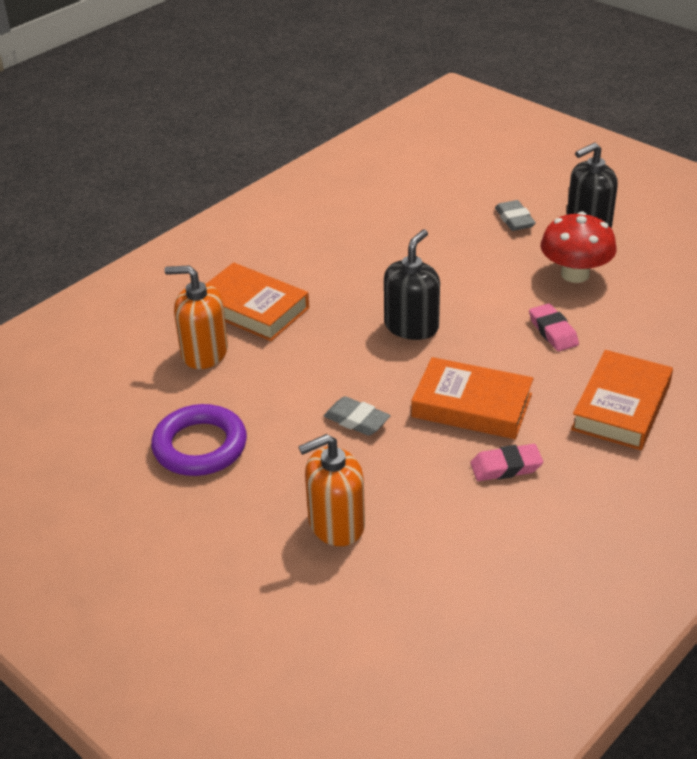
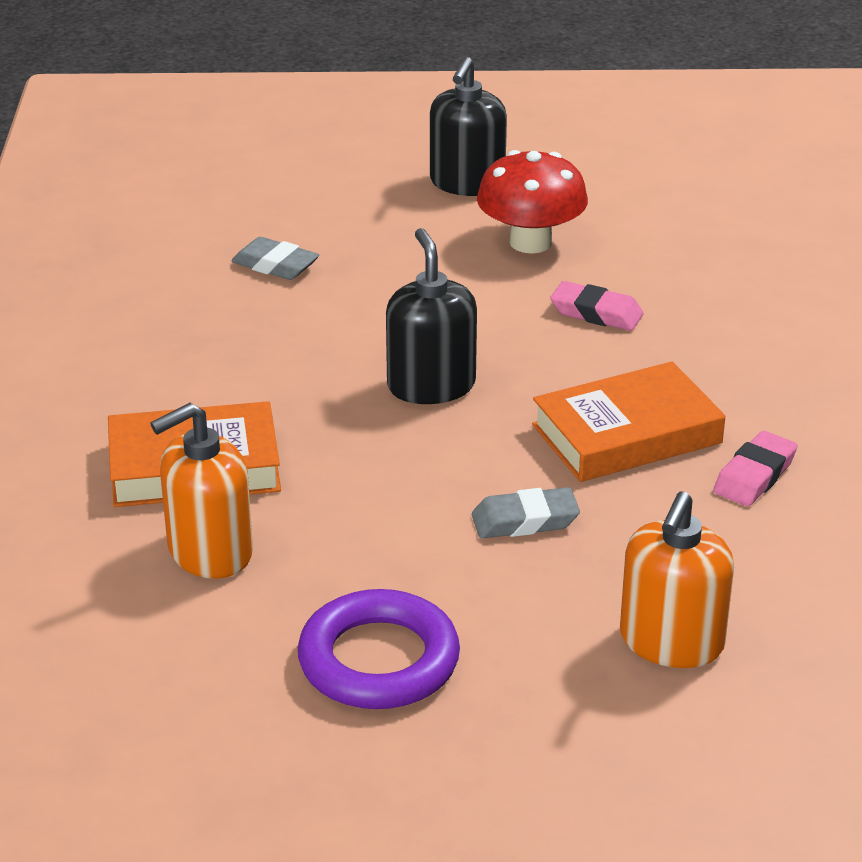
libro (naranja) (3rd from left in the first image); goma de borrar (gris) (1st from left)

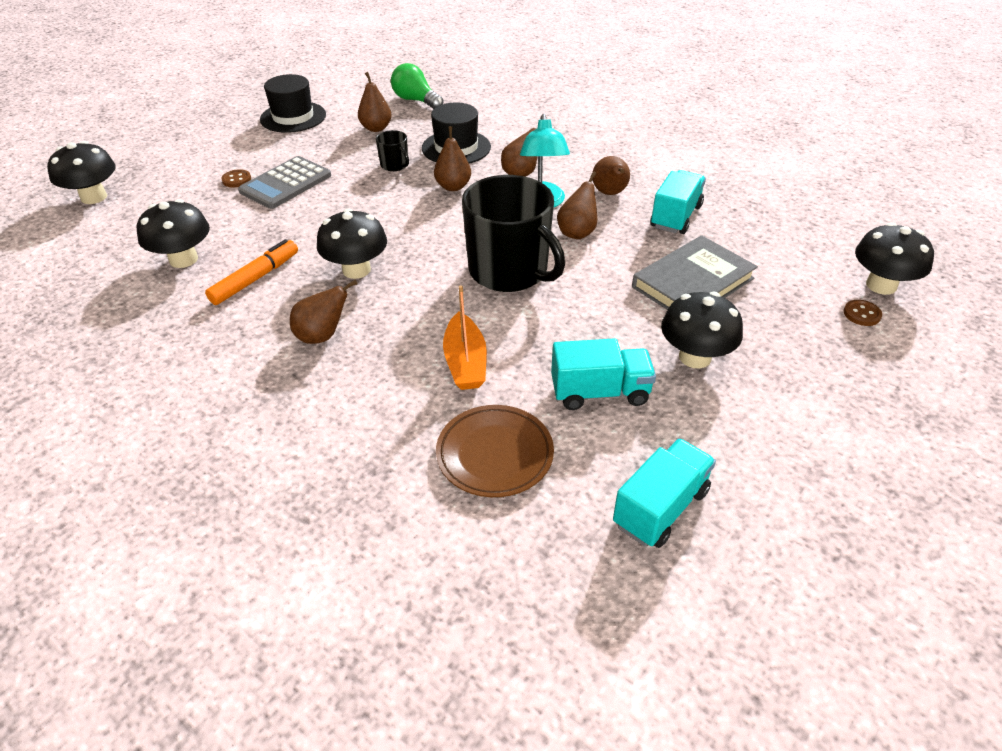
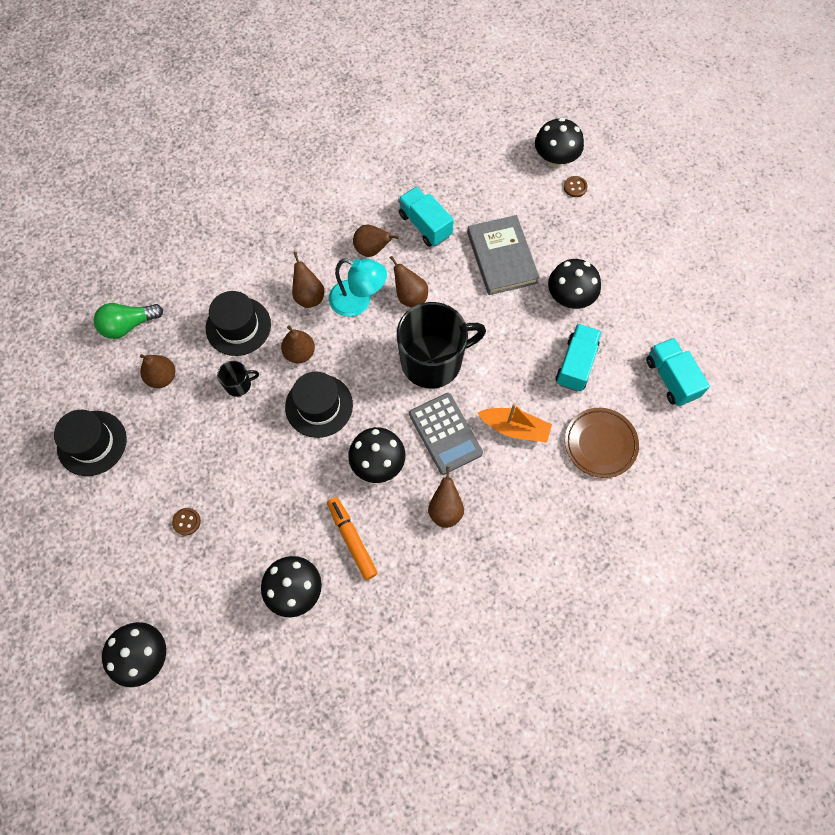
sombrero (negro) (3rd from left); calculadora (gris)

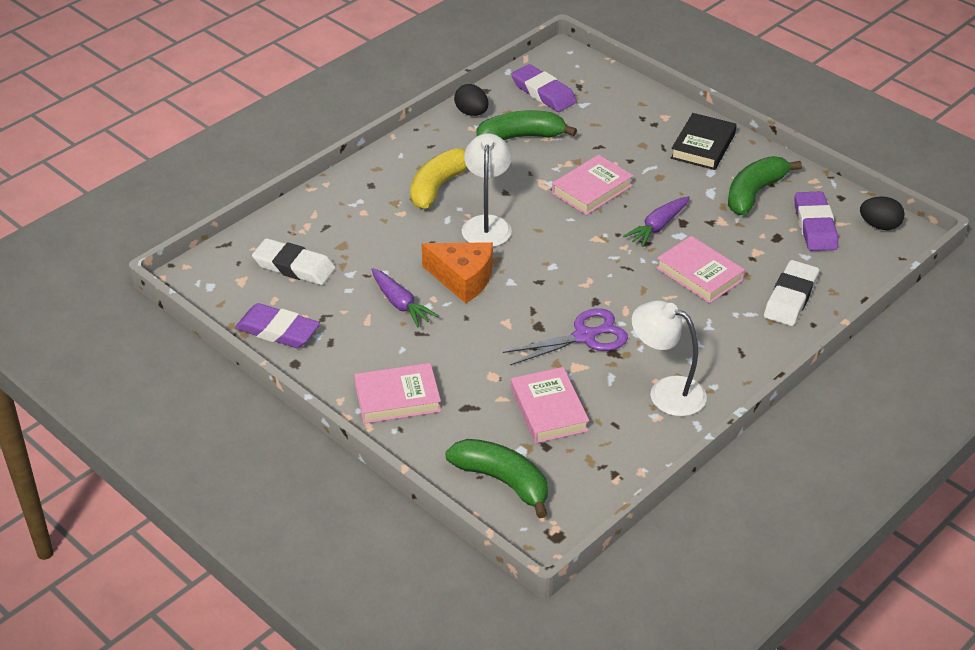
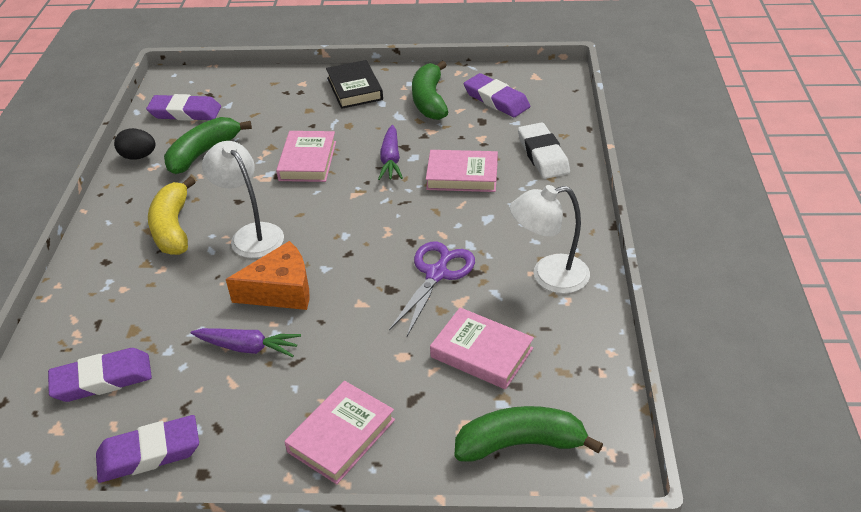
huevo (negro) (2nd from left in the first image); goma de borrar (morado) (1st from left)

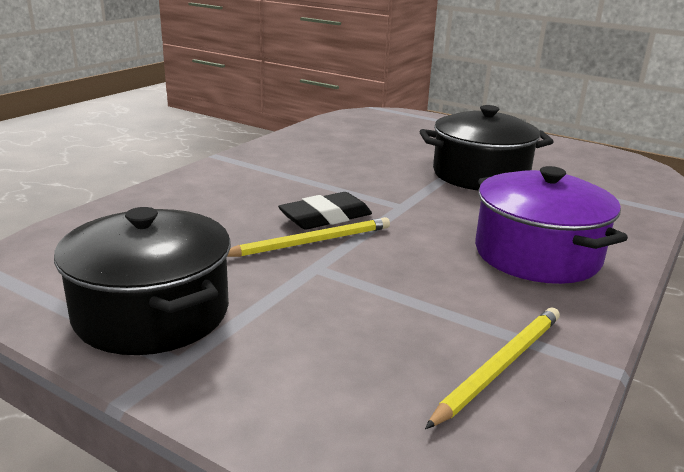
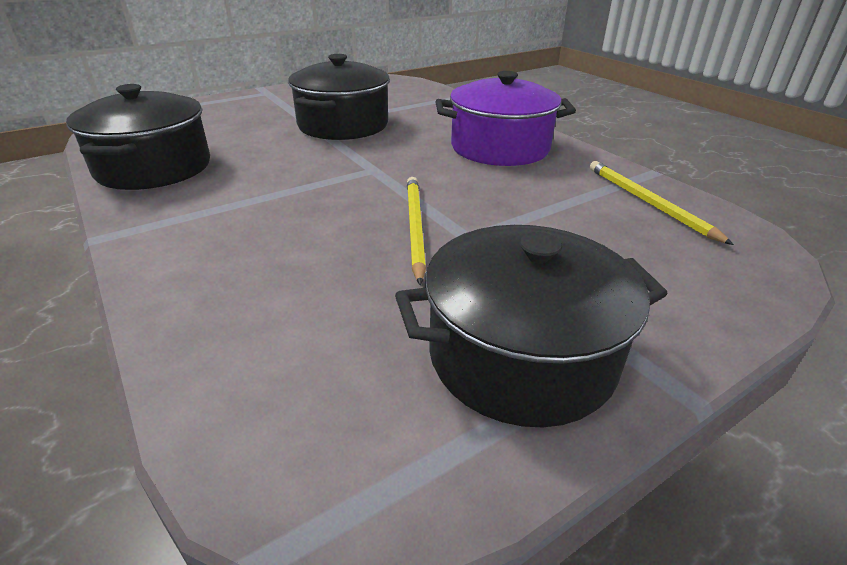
goma de borrar (negro); olla (negro) (1st from left)

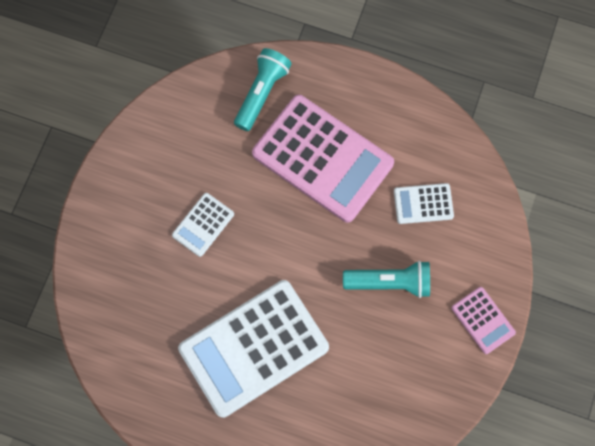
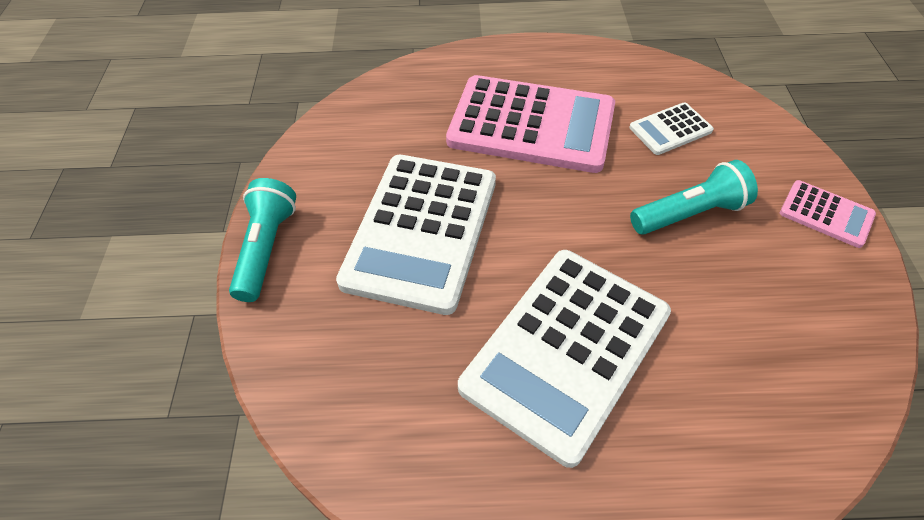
lámpara de mano (turquesa) (1st from left); calculadora (blanco) (1st from left)

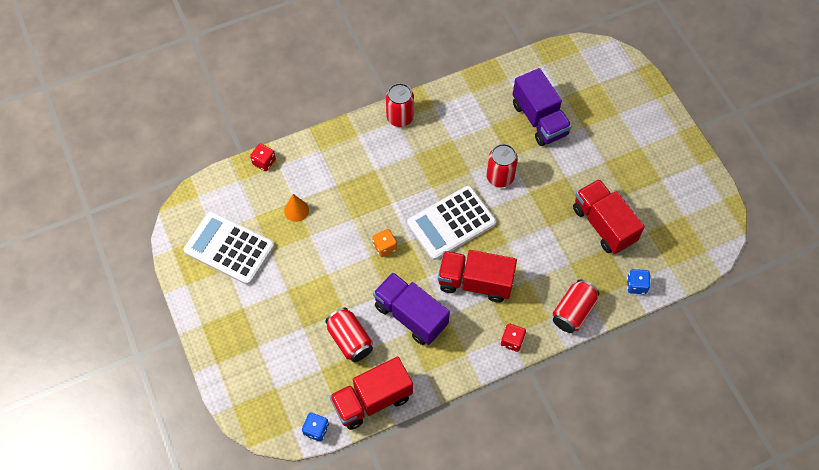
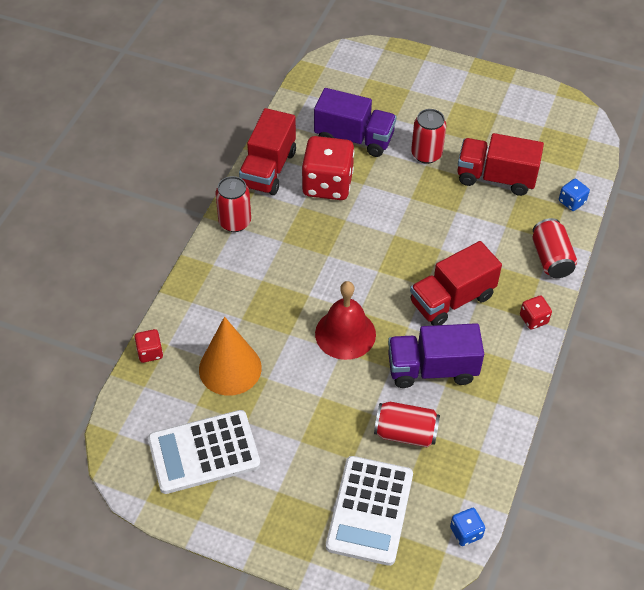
dado (rojo) (2nd from left); camión (rojo) (1st from left); calculadora (blanco) (2nd from left); lata (rojo) (3rd from left); campana (rojo); cono (naranja)

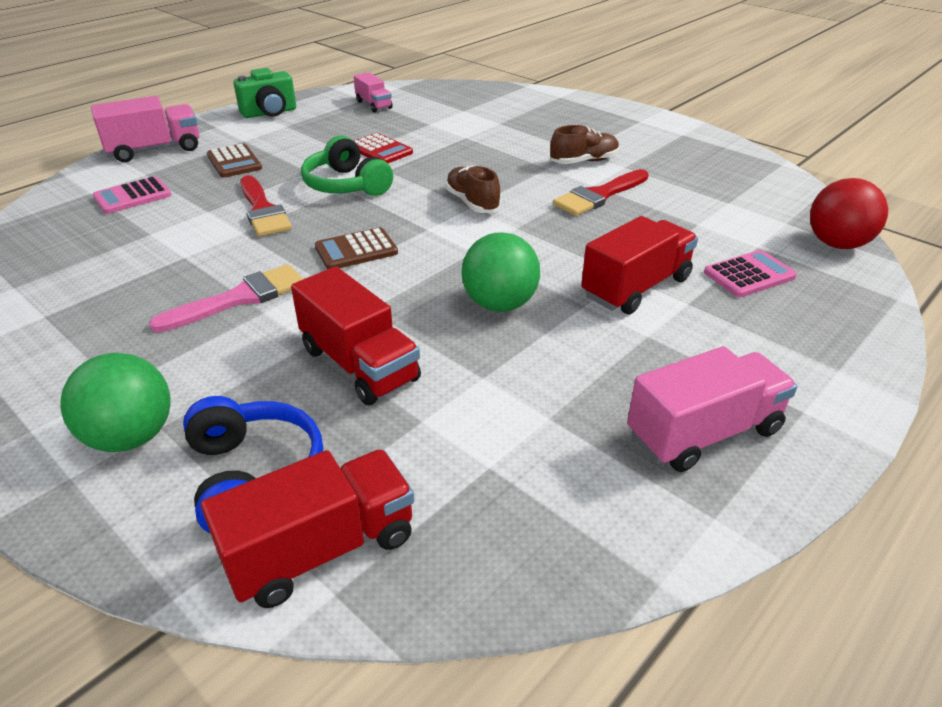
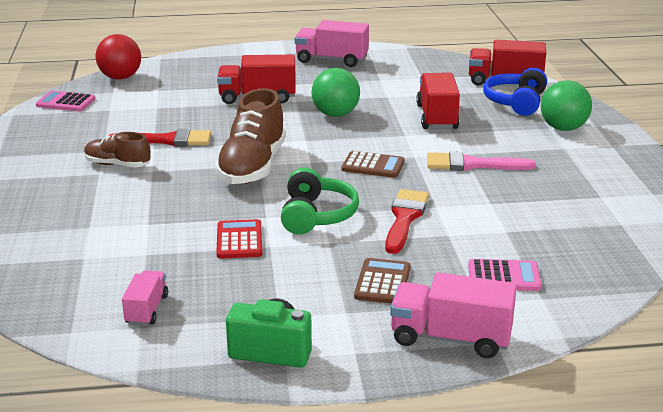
calculadora (rosa) (1st from left); zapato (marrón) (2nd from left)

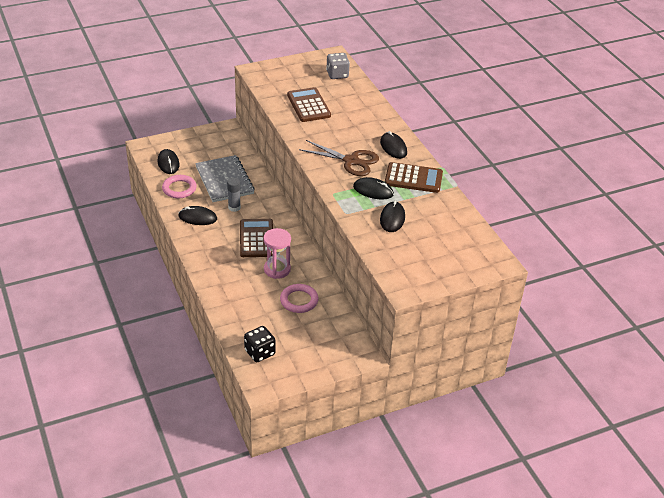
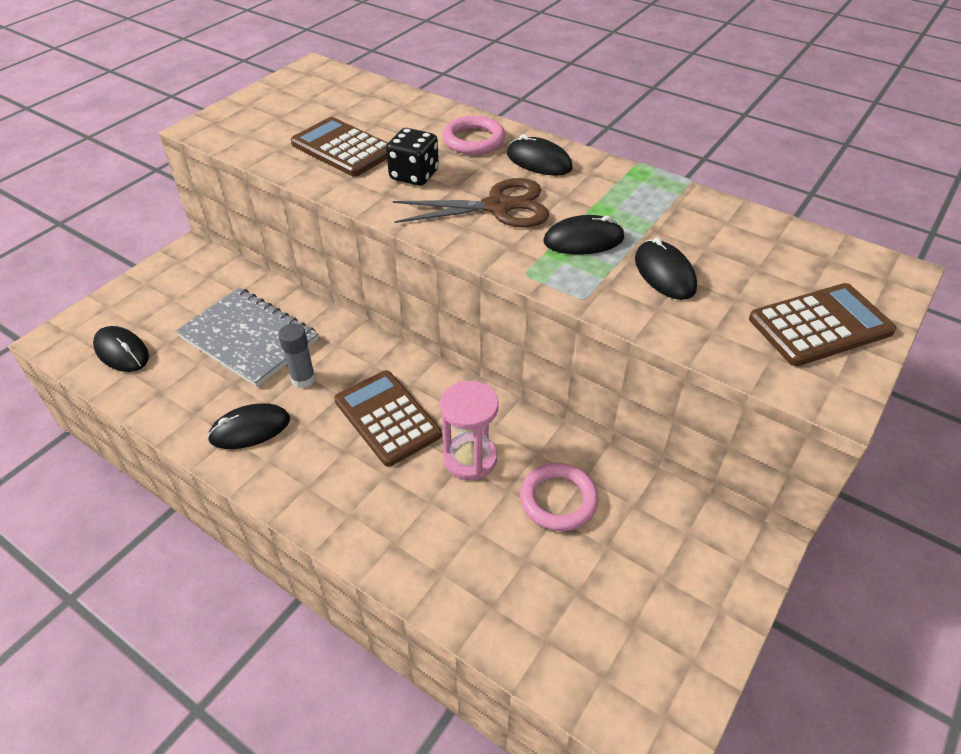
dado (gris); anillo (rosa) (1st from left); dado (negro); calculadora (marrón) (3rd from left)

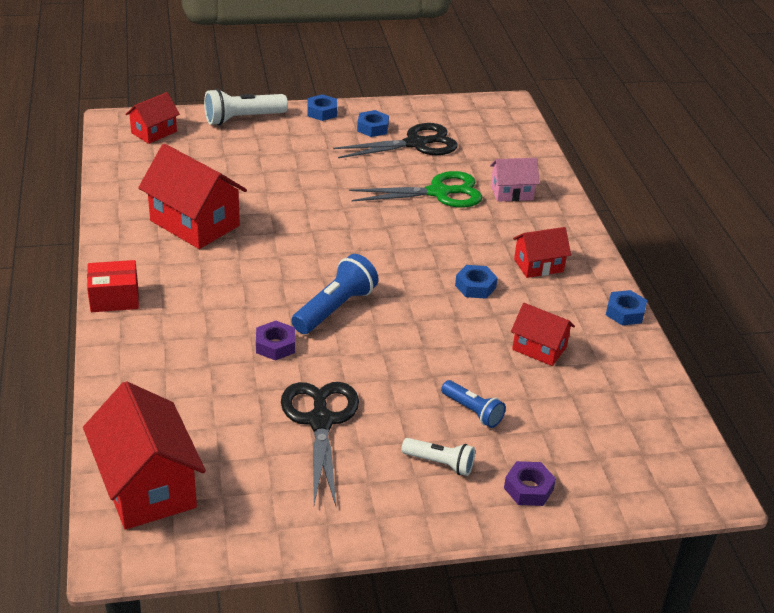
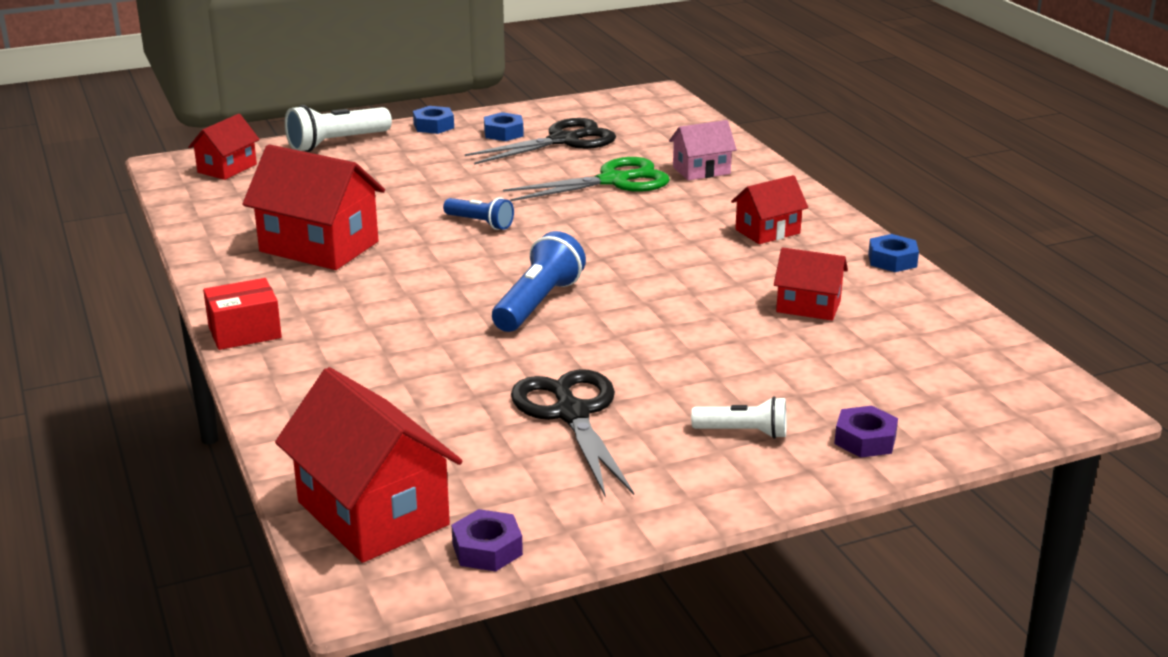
tuerca (azul) (3rd from left in the first image); tuerca (morado) (1st from left); lámpara de mano (azul) (1st from left)

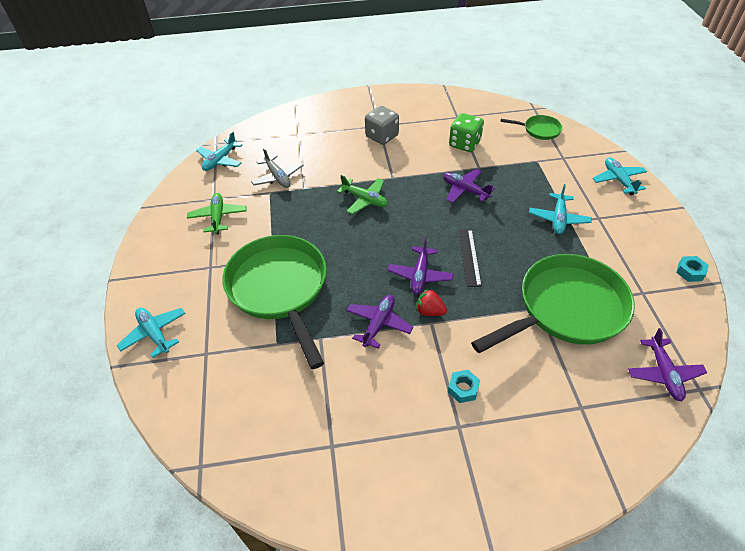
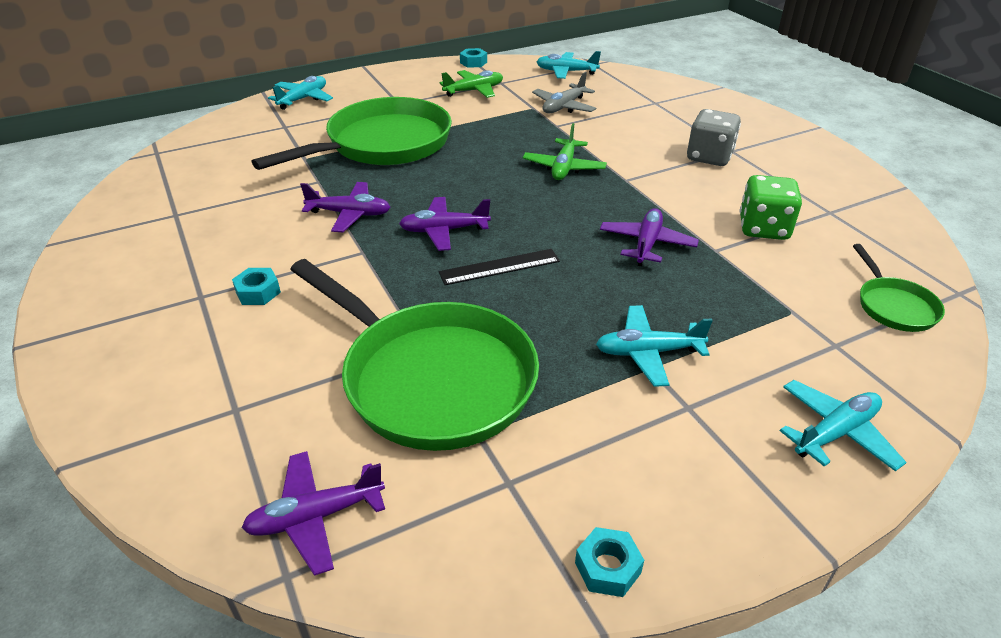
fresa (rojo); tuerca (turquesa) (2nd from left)

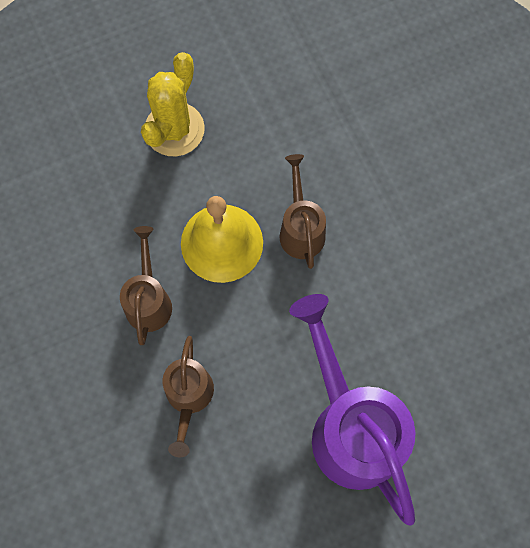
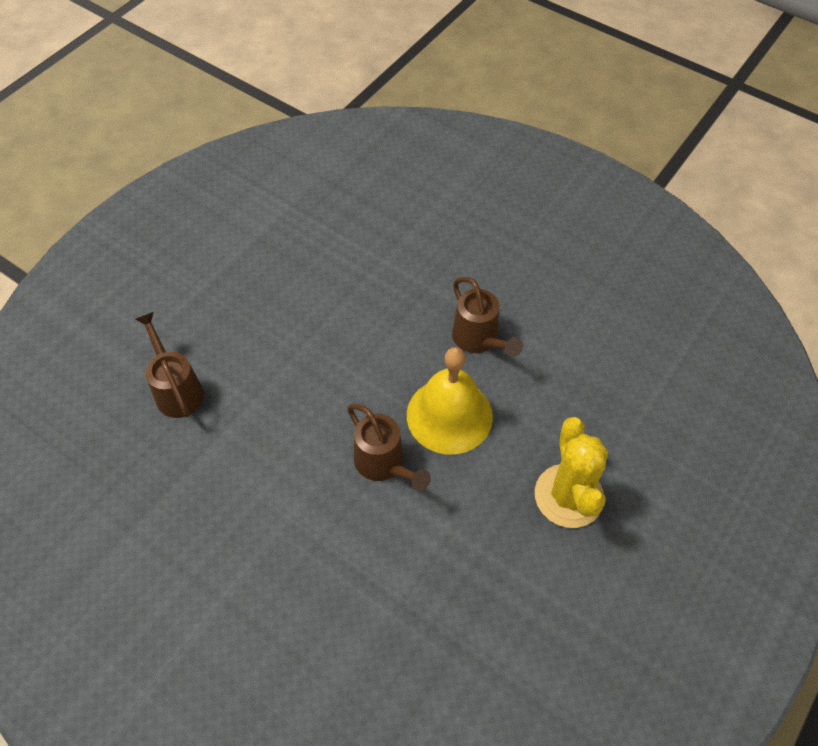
regadera (morado); regadera (marrón) (1st from left)

